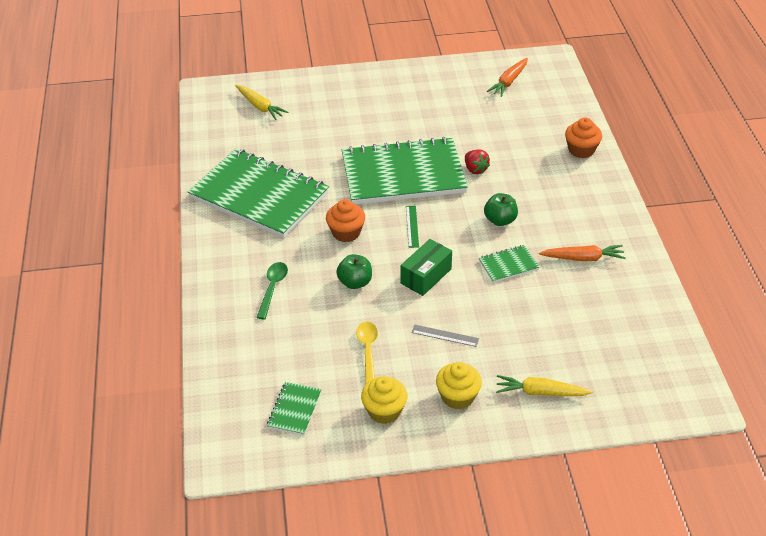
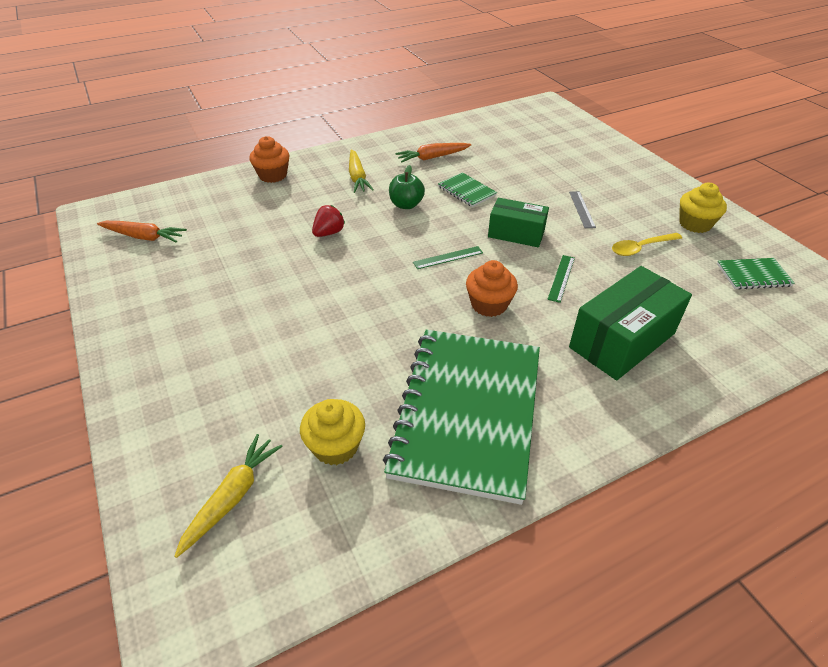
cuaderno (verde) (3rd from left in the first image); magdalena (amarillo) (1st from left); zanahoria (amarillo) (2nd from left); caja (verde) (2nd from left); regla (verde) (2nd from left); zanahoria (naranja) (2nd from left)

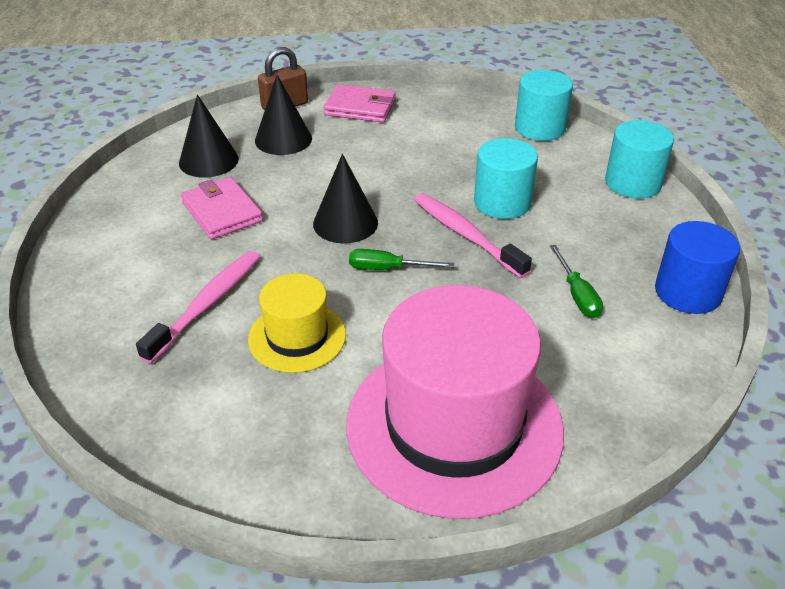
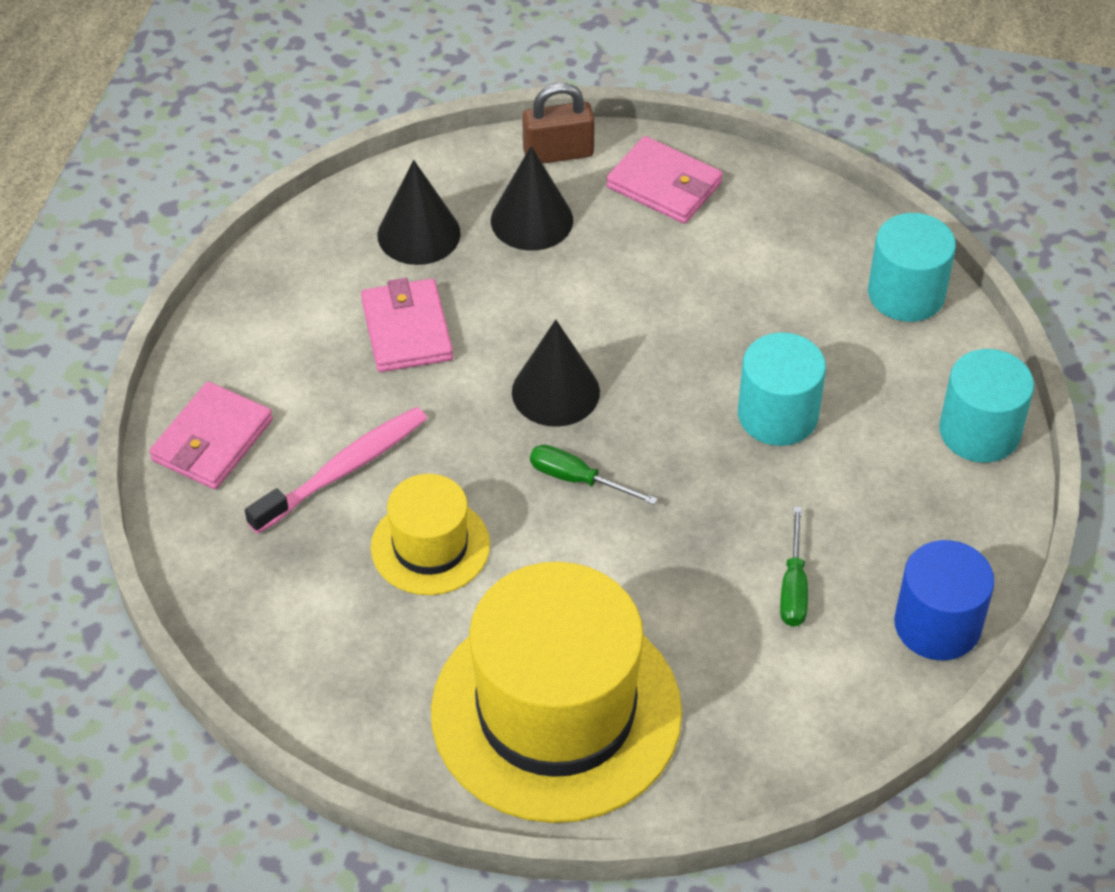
cepillo de dientes (rosa) (2nd from left in the first image); cartera (rosa) (1st from left); sombrero (amarillo) (2nd from left)

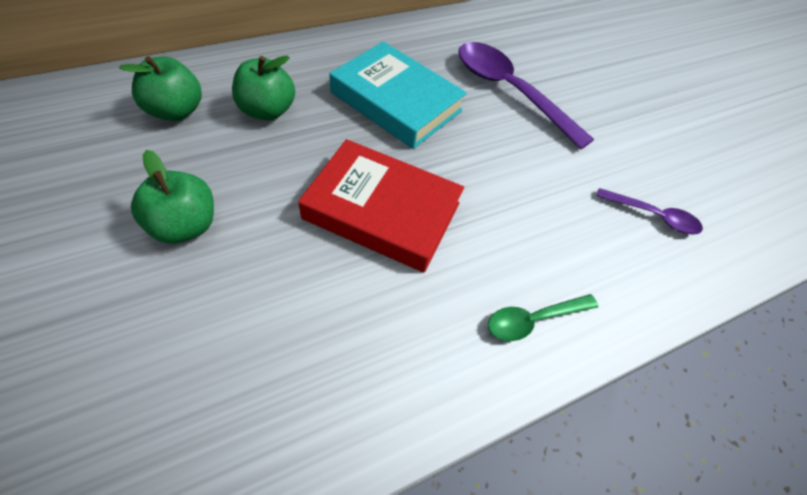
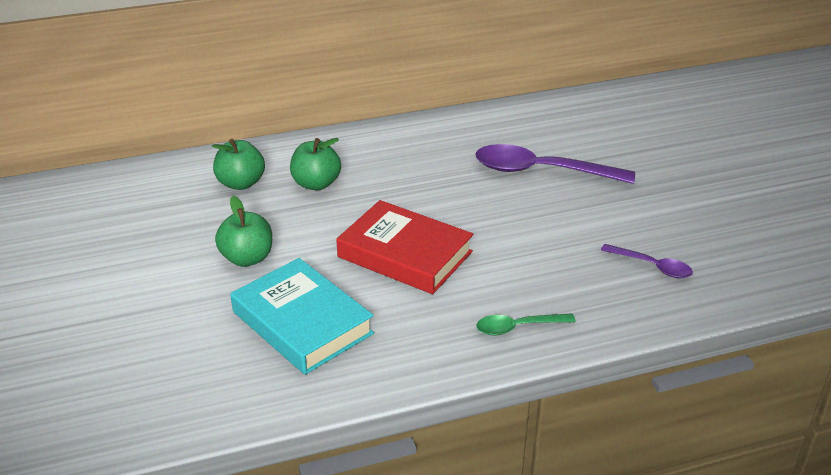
libro (turquesa); cuchara (morado) (1st from left)

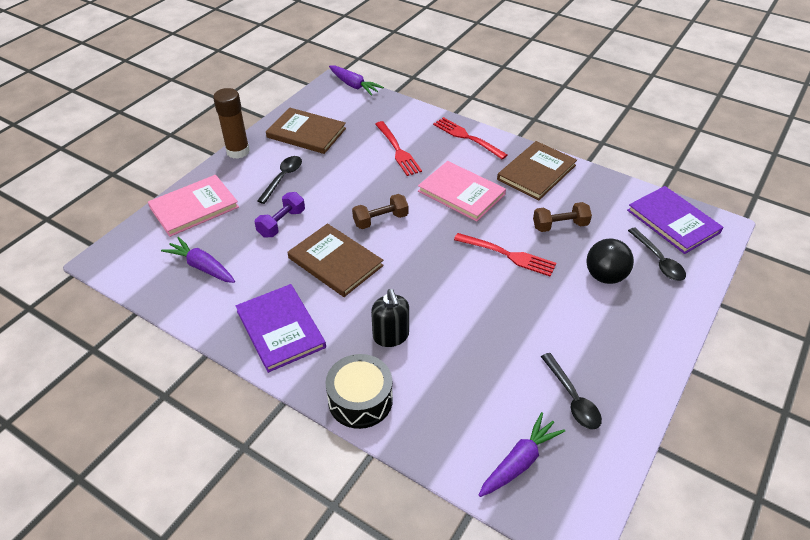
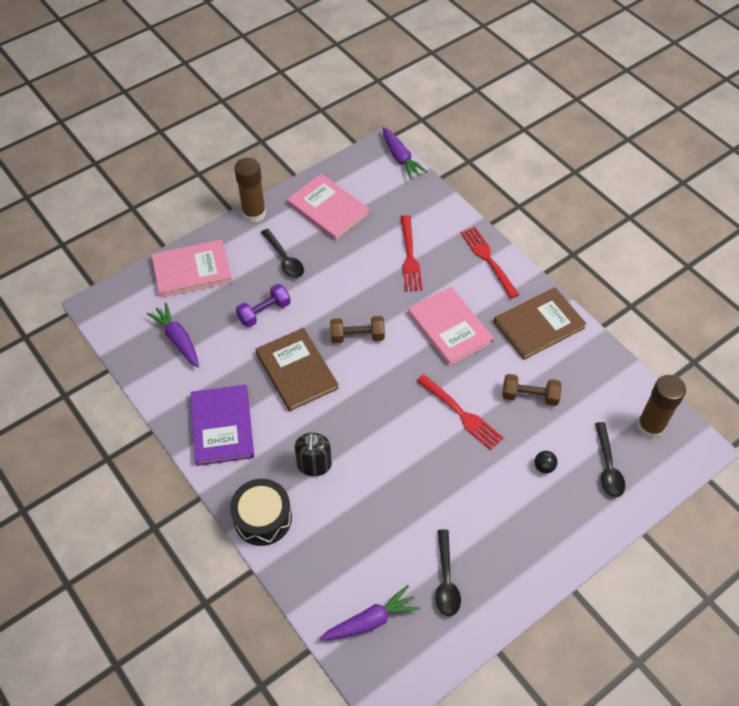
barra de pegamento (marrón) (2nd from left); libro (rosa) (2nd from left); cuchara (negro) (1st from left); pelota (negro)

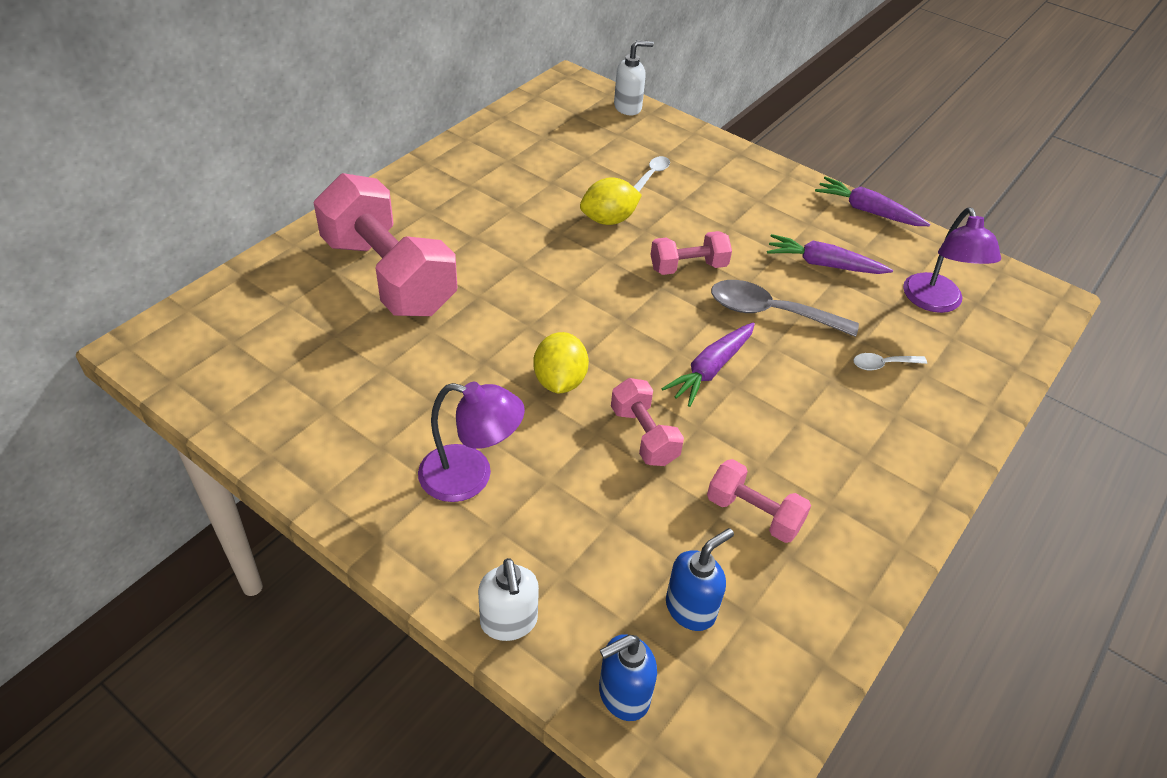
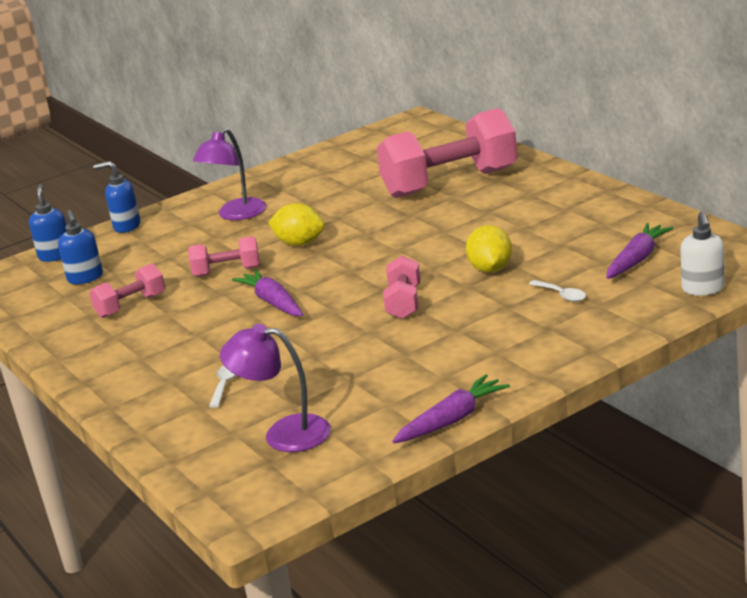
cuchara (gris); zanahoria (morado) (3rd from left); dispensador de jabón (azul) (3rd from left)

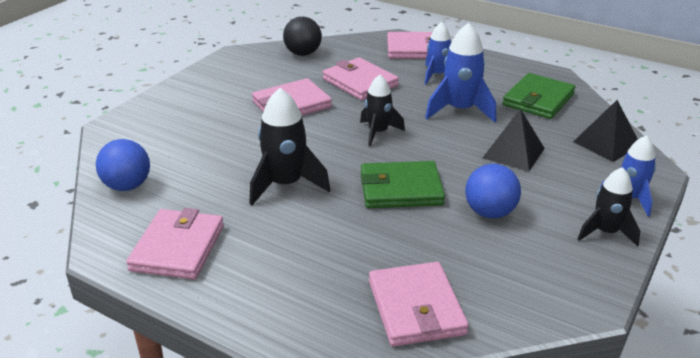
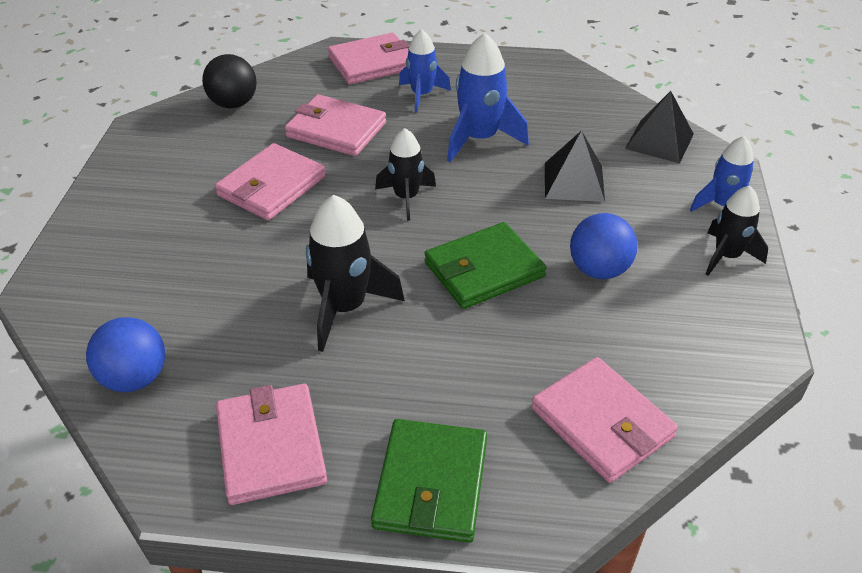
cartera (verde) (1st from left)

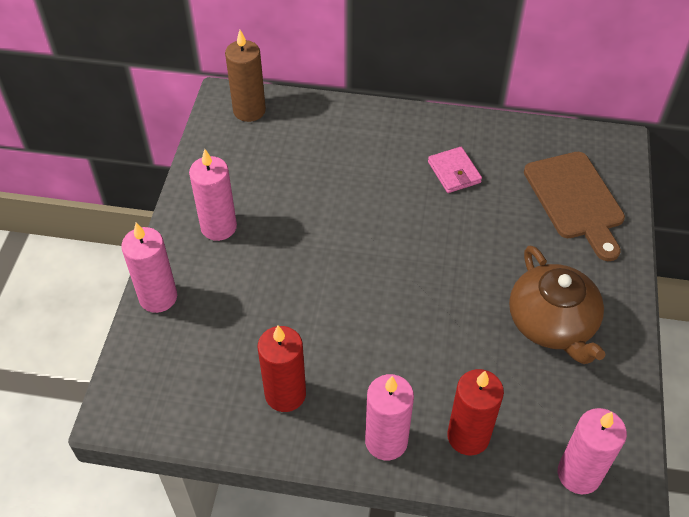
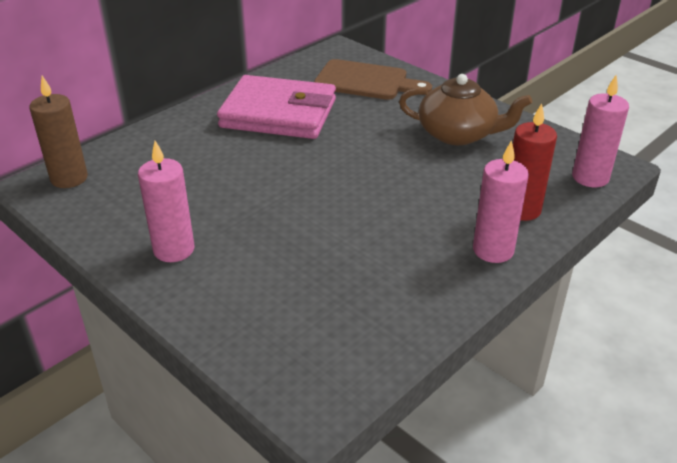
vela (rosa) (1st from left in the first image); vela (rojo) (1st from left in the first image); cartera (rosa)

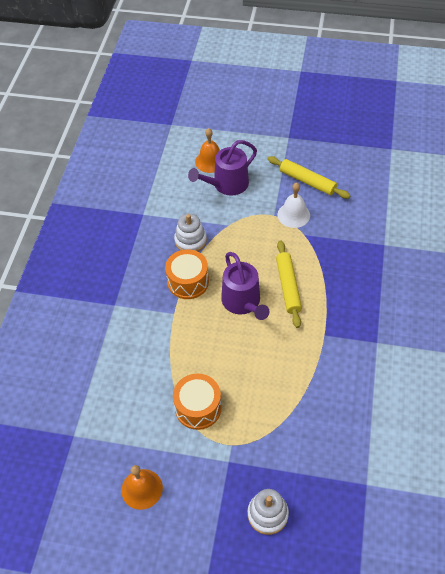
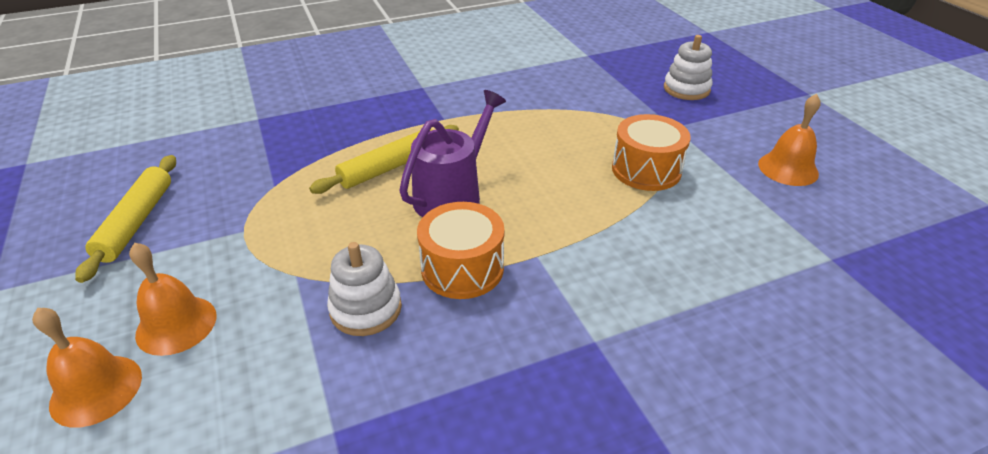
campana (blanco); campana (naranja) (2nd from left)

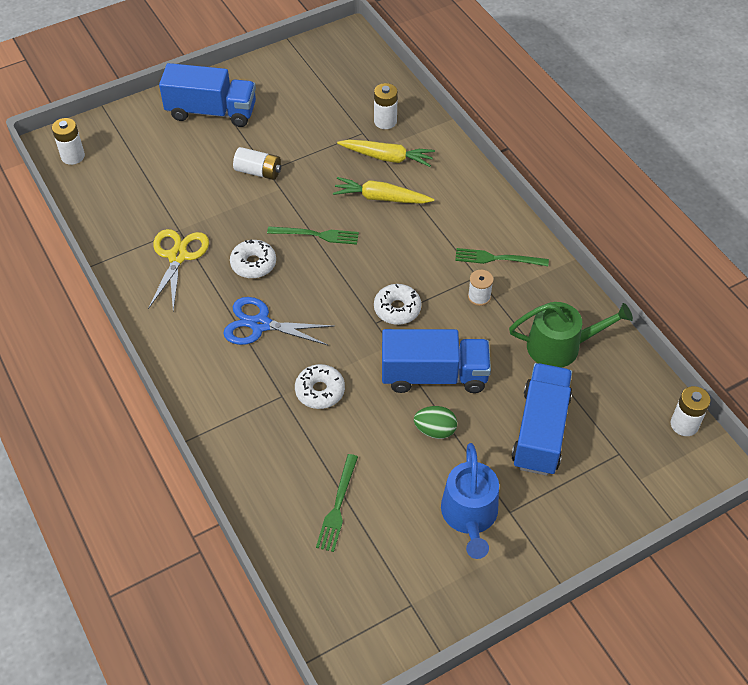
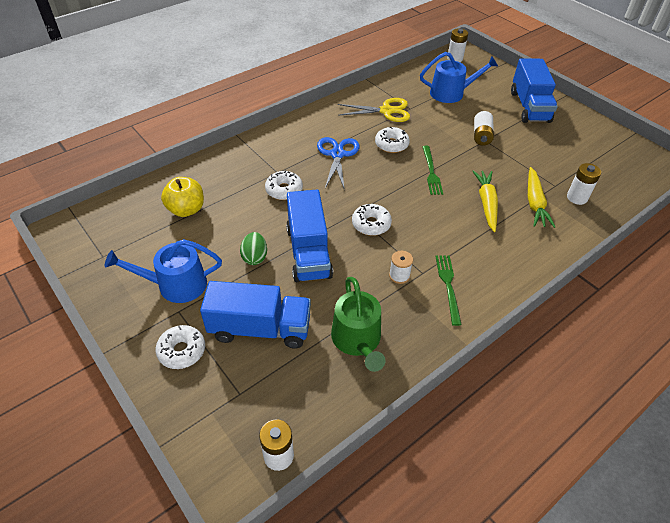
rosquilla (blanco) (1st from left); regadera (azul) (2nd from left); manzana (amarillo)

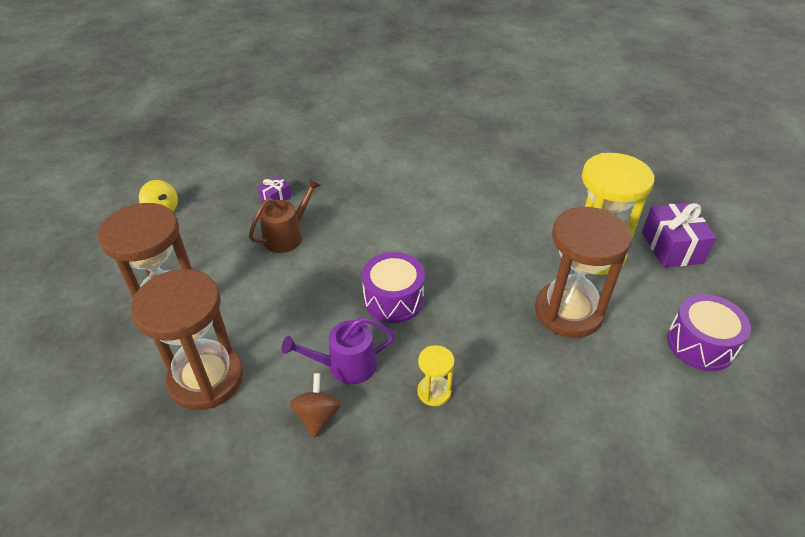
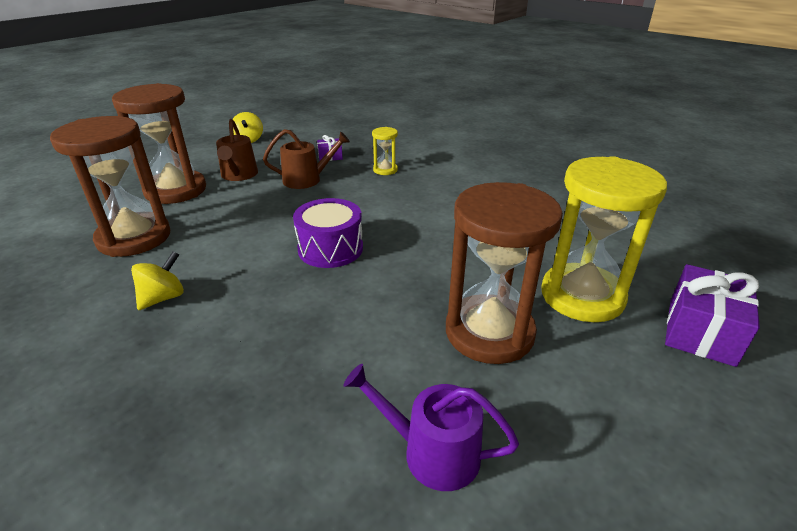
tambor (morado) (2nd from left in the first image); regadera (marrón) (1st from left); regadera (morado); reloj de arena (amarillo) (1st from left); peonza (amarillo) (1st from left)

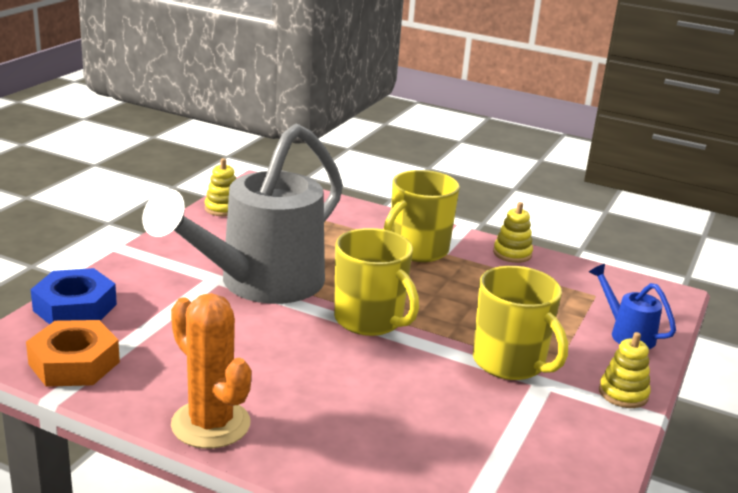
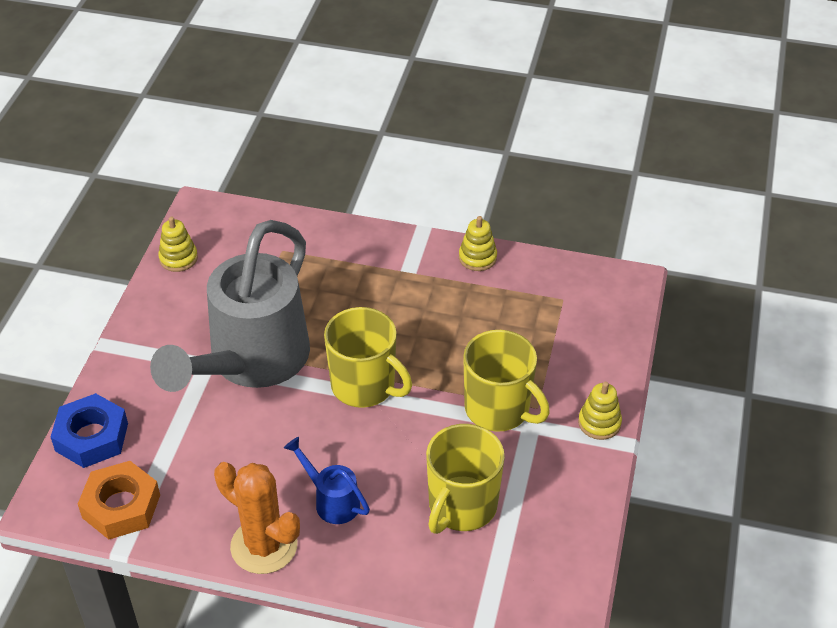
taza (amarillo) (2nd from left); regadera (azul)

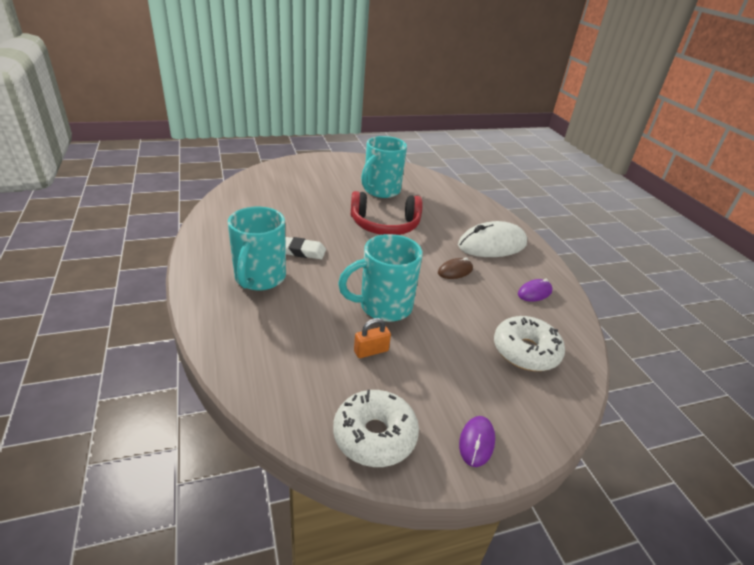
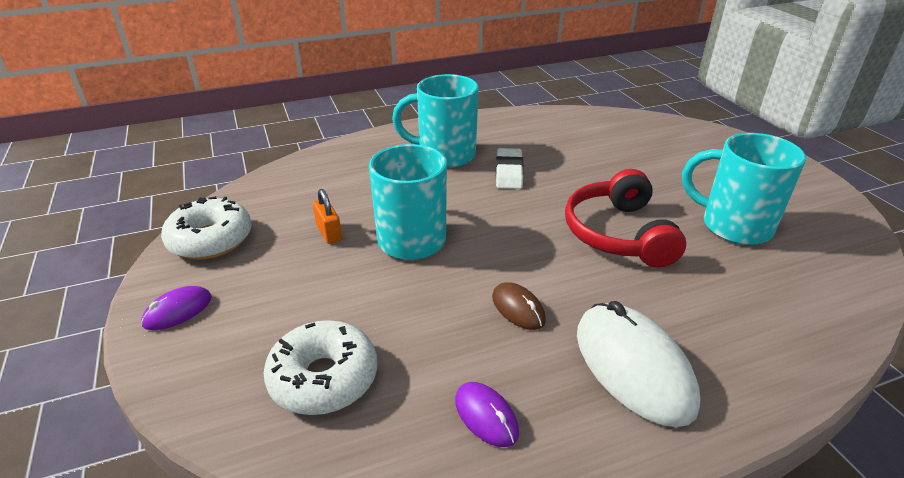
ratón (morado) (1st from left)

